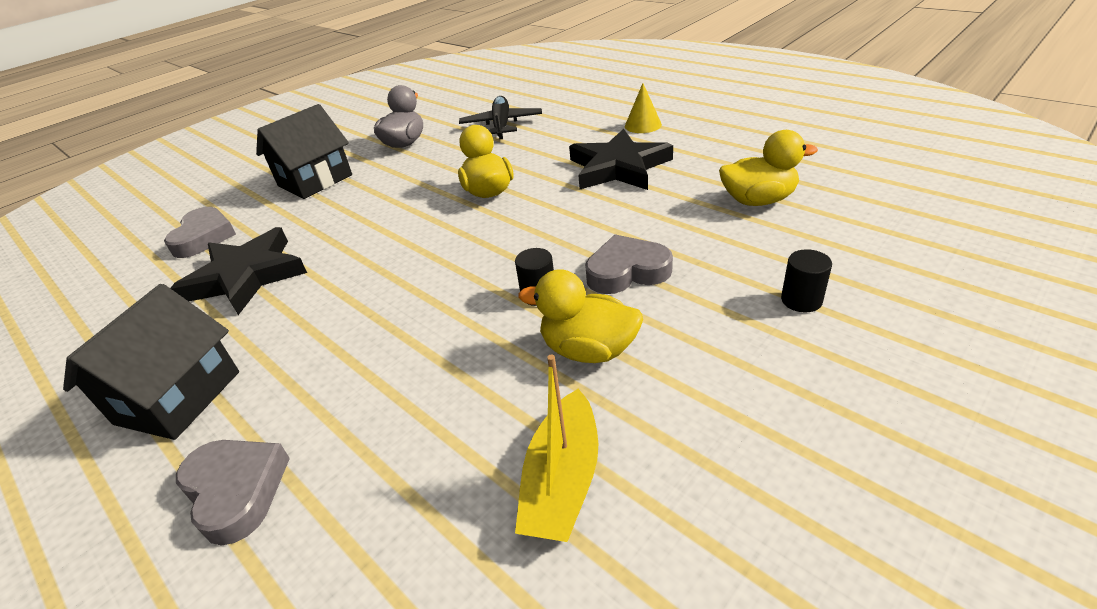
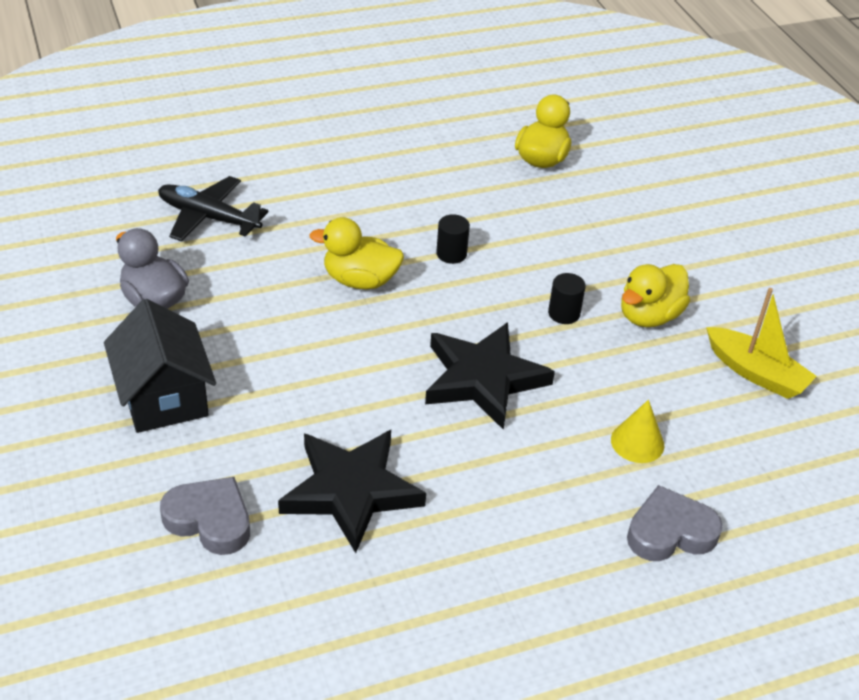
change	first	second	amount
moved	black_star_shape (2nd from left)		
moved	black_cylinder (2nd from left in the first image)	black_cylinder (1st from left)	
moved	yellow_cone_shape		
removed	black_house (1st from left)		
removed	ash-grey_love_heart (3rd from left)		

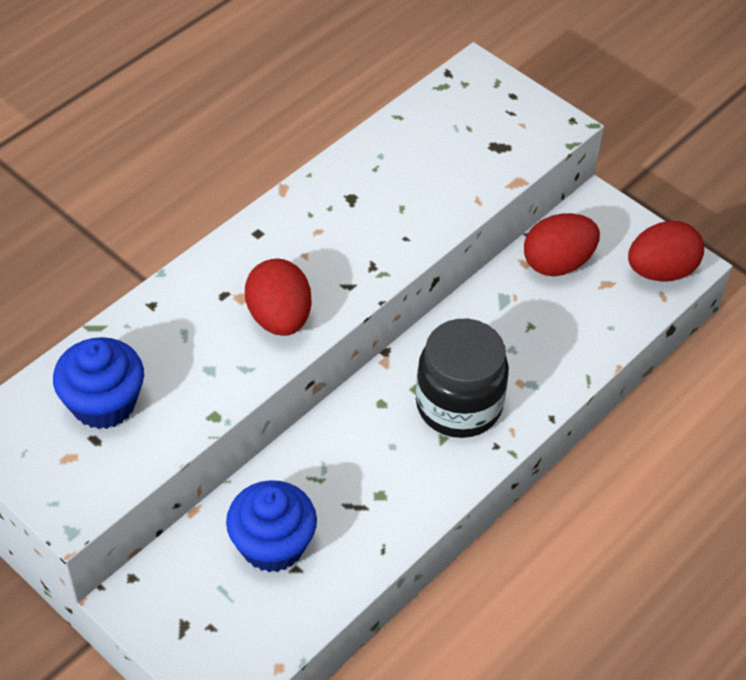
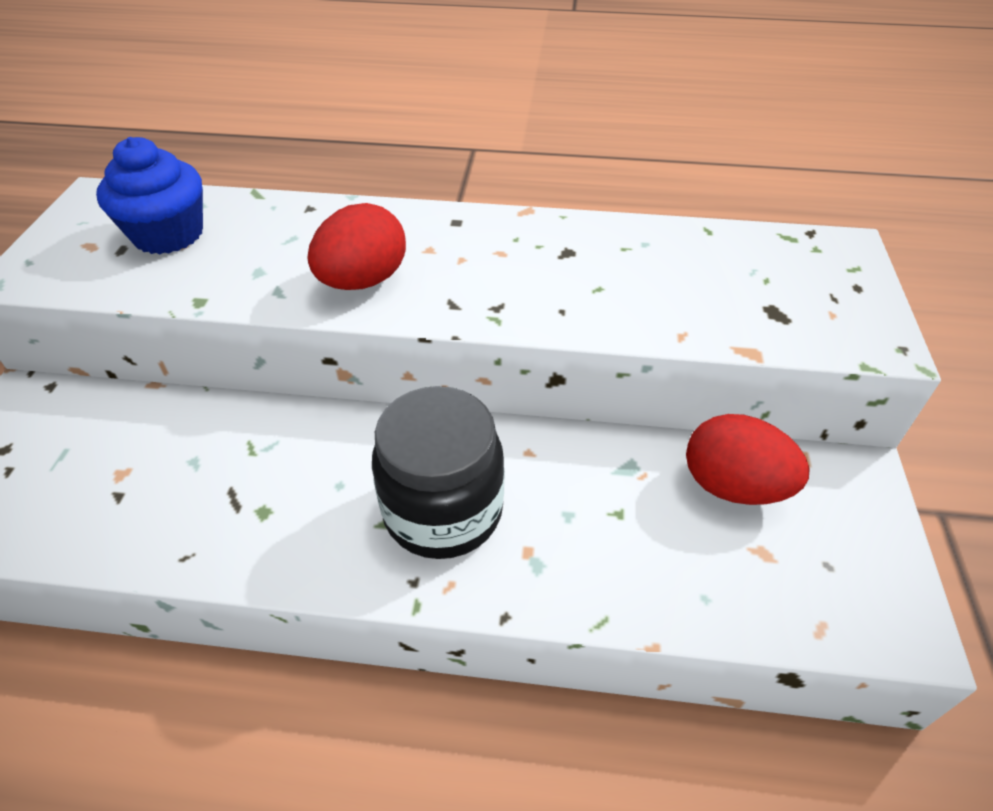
change	first	second	amount
removed	royal_blue_cupcake (2nd from left)		
removed	crimson_egg_shape (3rd from left)		

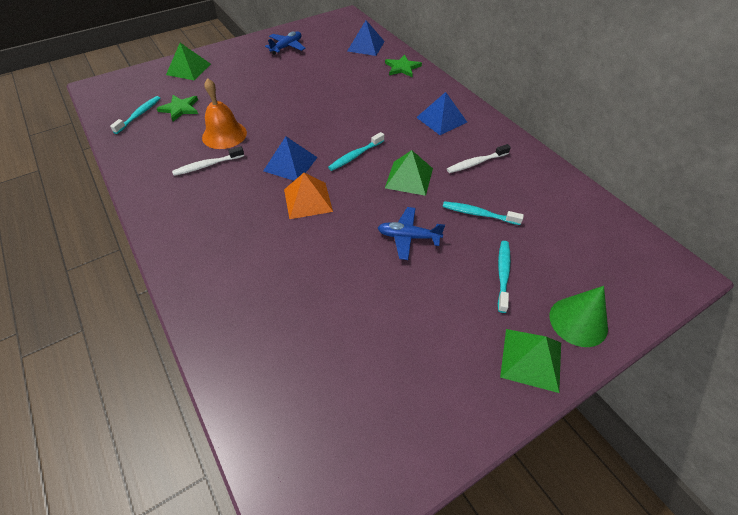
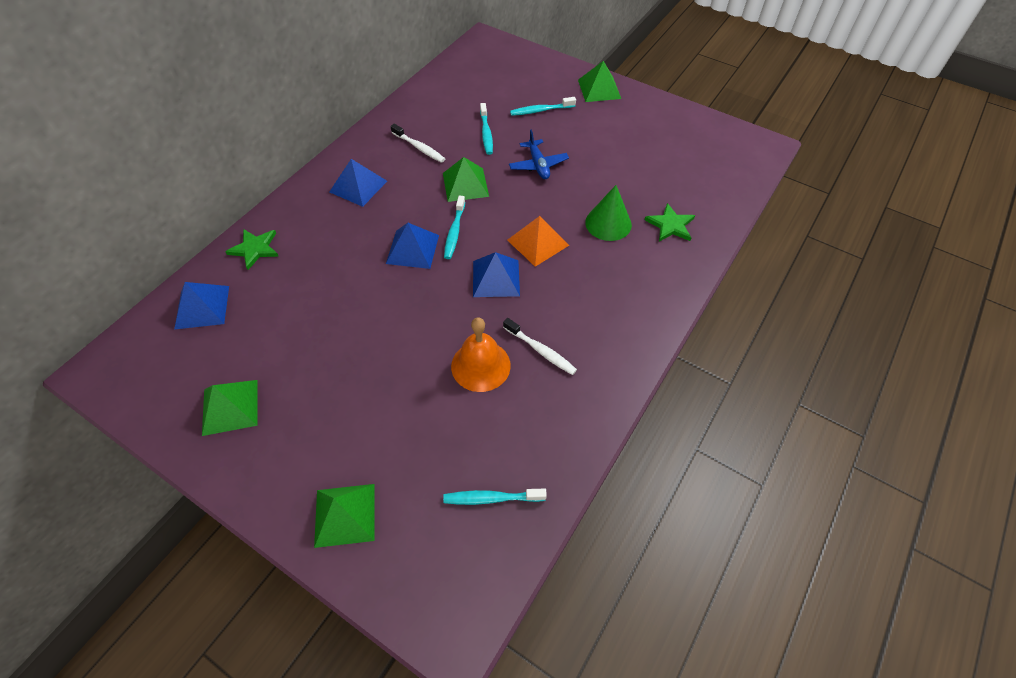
change	first	second	amount
replaced	royal_blue_plane (1st from left)	green_pyramid_shape (1st from left)	
added		royal_blue_pyramid_shape (3rd from left)	
turned	teal_dental_brush (2nd from left in the first image)	teal_dental_brush (1st from left)	75 degrees clockwise
moved	green_cone_shape		
moved	green_star_shape (1st from left in the first image)	green_star_shape (2nd from left)	

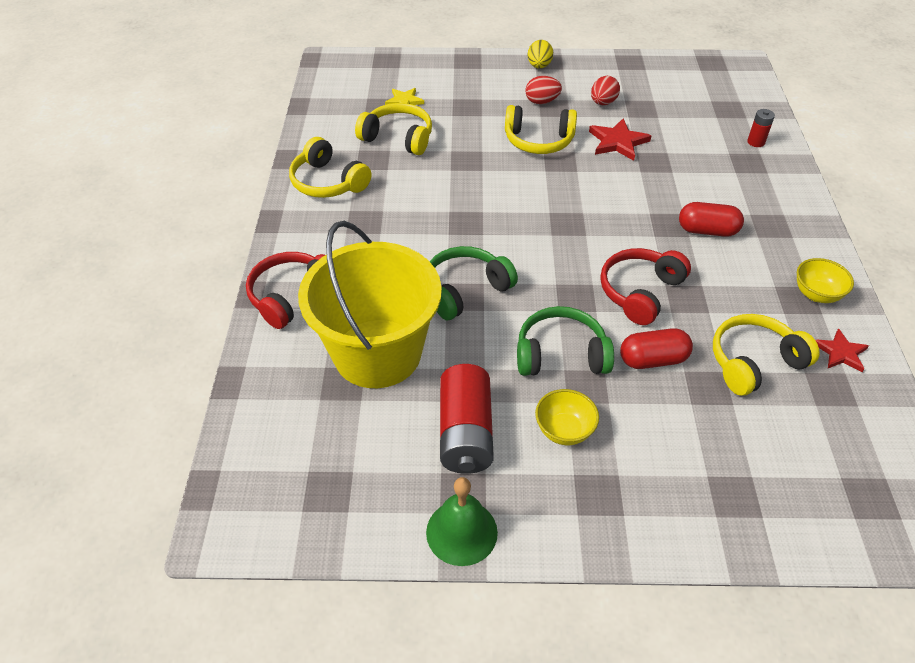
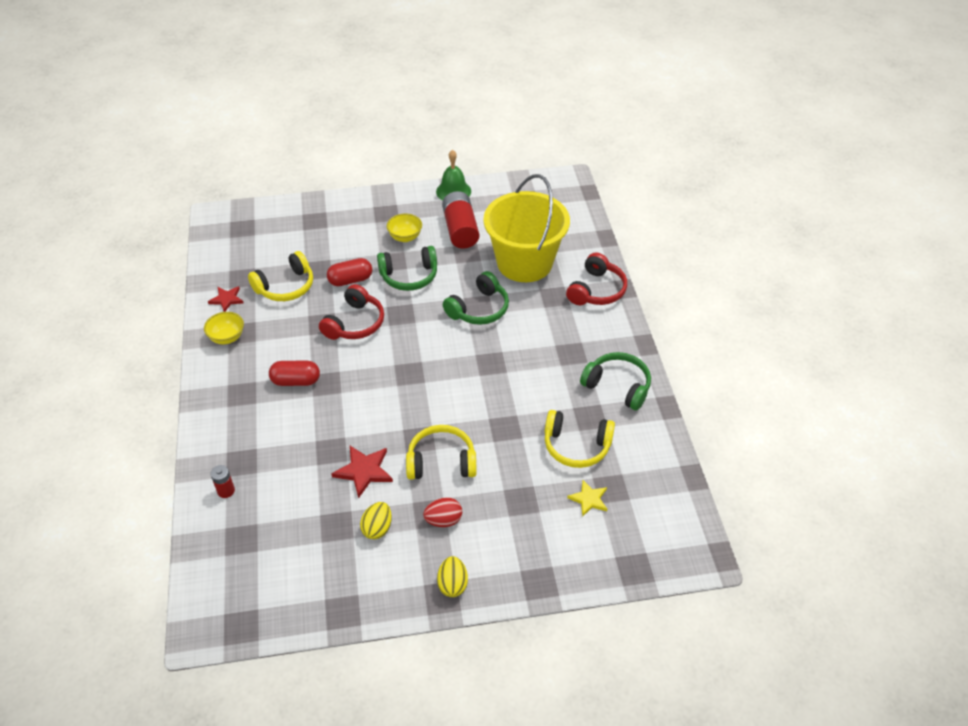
change	first	second	amount
recoloured	crimson_egg_shape (2nd from left)	yellow_egg_shape (1st from left)	
recoloured	yellow_headphones (1st from left)	green_headphones (3rd from left)	

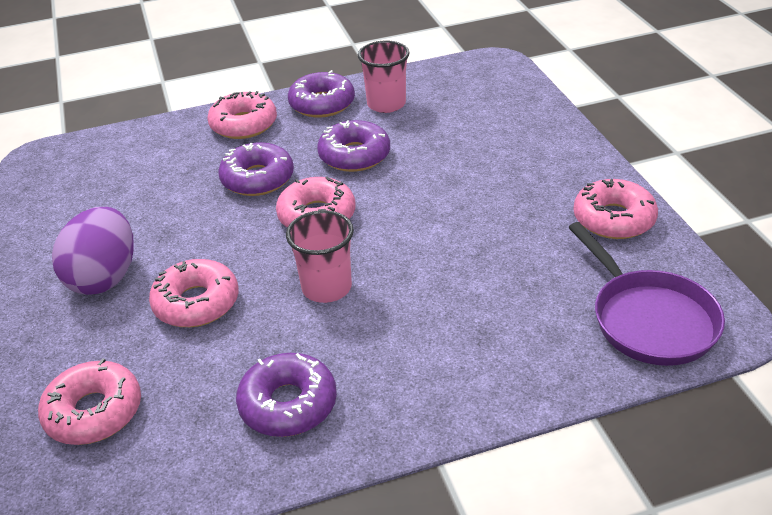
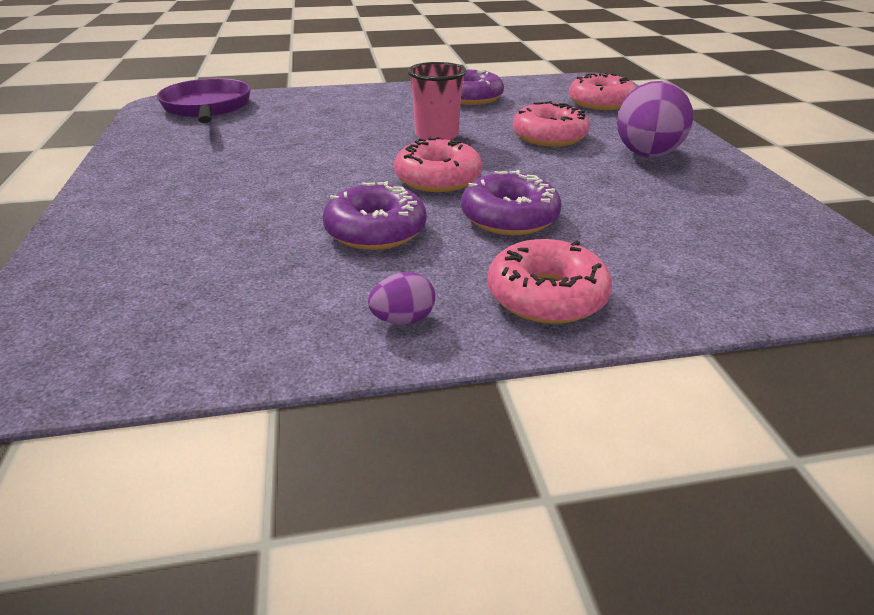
change	first	second	amount
replaced	violet_doughnut (3rd from left)	violet_egg_shape (1st from left)	
removed	rosy_cup (2nd from left)		
removed	rosy_doughnut (5th from left)		

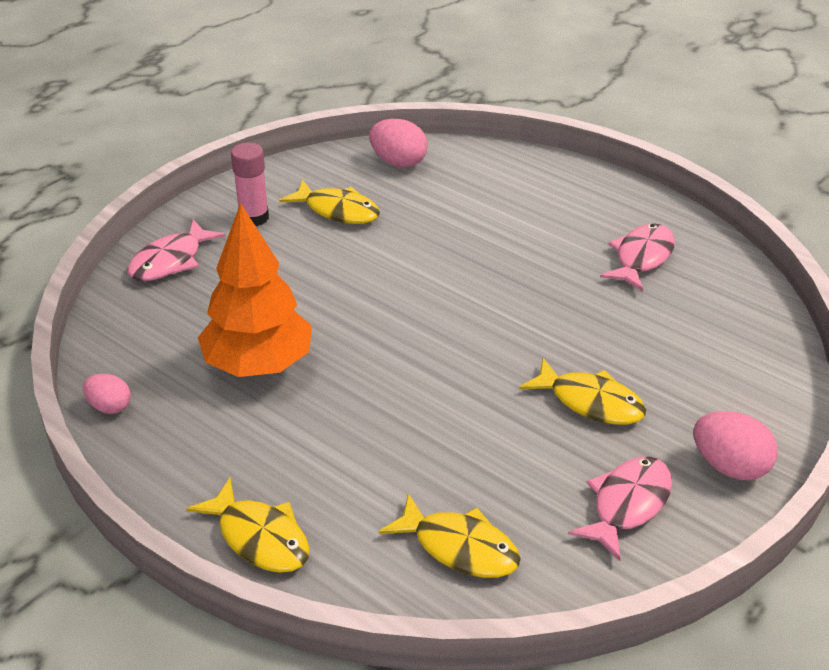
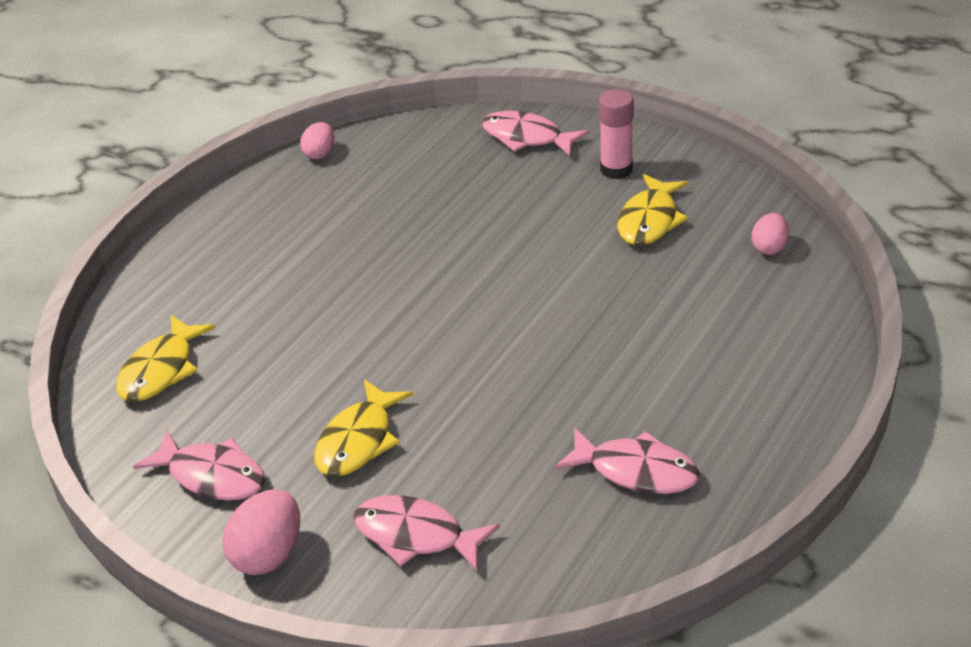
change	first	second	amount
added		rosy_fish (2nd from left)	
resized	rosy_egg_shape (2nd from left in the first image)	rosy_egg_shape (3rd from left)	x0.63
removed	yellow_fish (1st from left)		
removed	orange_tree		

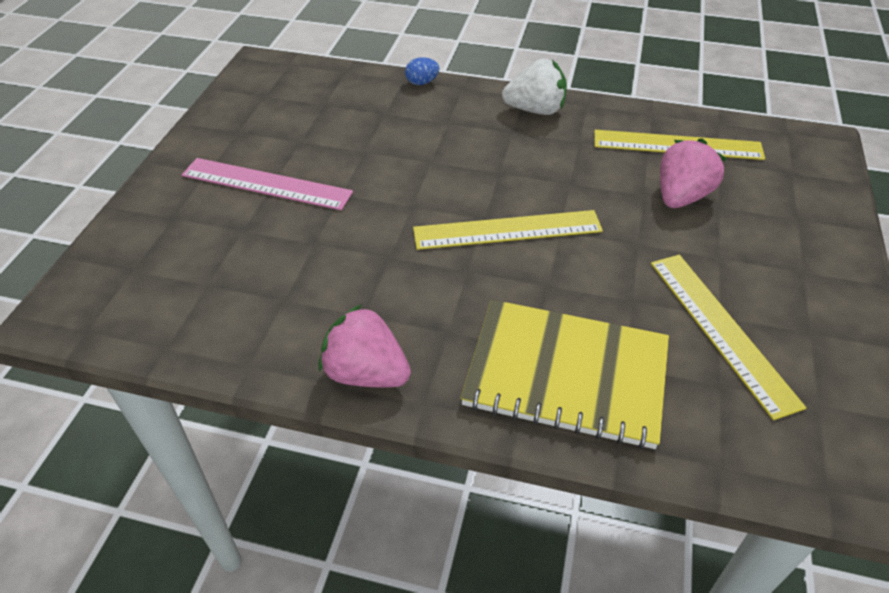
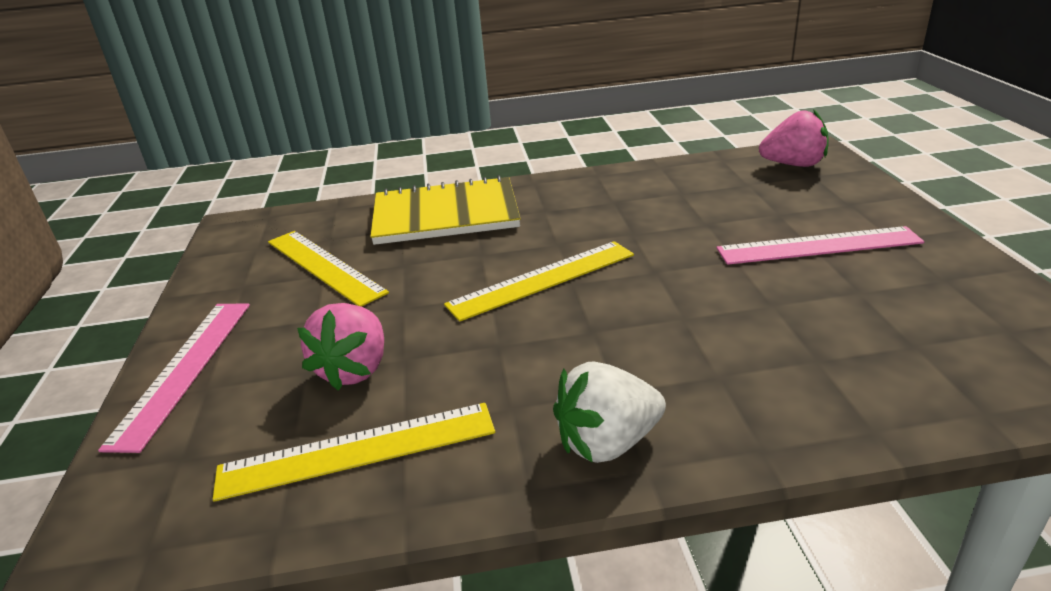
change	first	second	amount
added		rosy_ruler (1st from left)	
moved	rosy_berry (1st from left in the first image)	rosy_berry (2nd from left)	
removed	royal_blue_egg_shape		

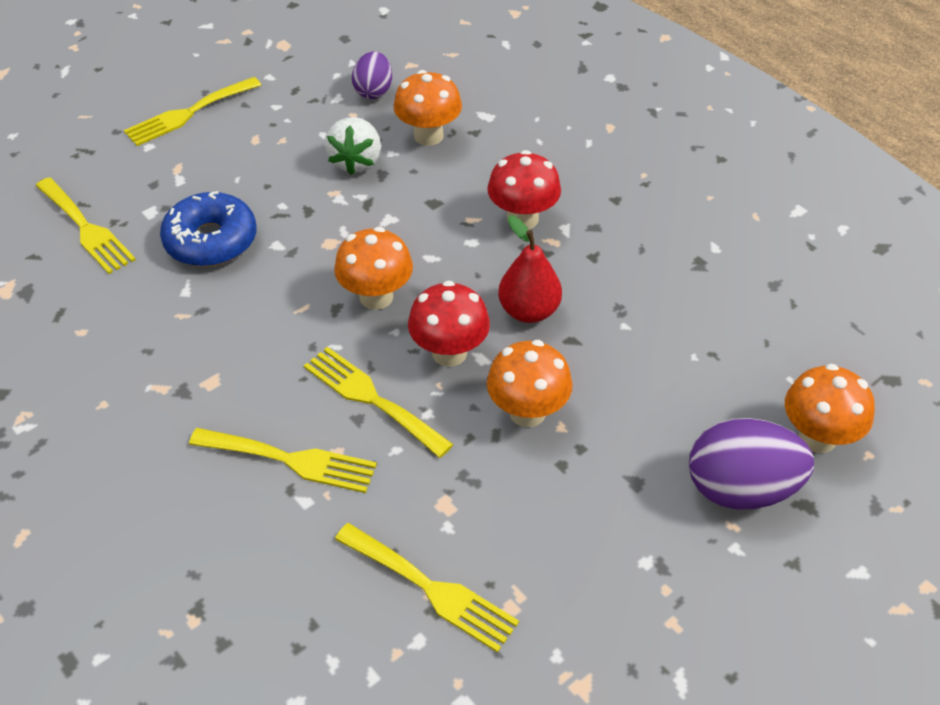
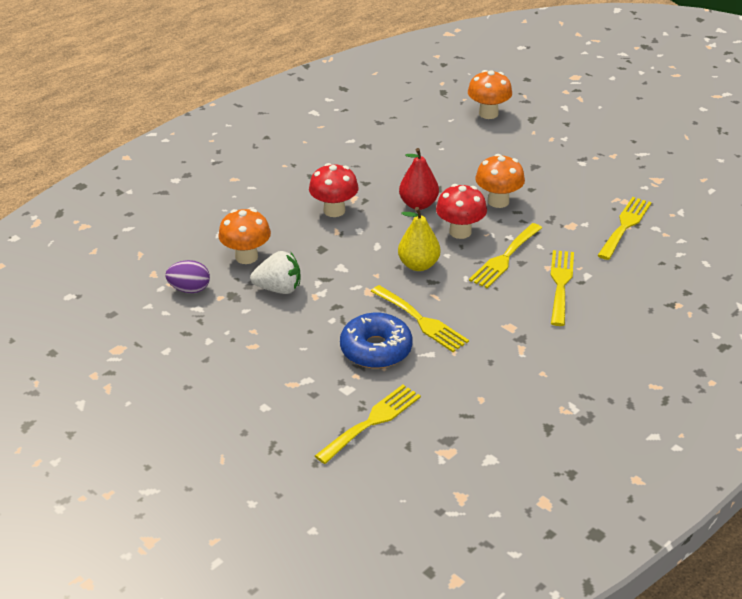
change	first	second	amount
moved	yellow_dinner_fork (2nd from left)		
replaced	orange_toadstool (1st from left)	yellow_pear_fruit	
removed	violet_egg_shape (2nd from left)		

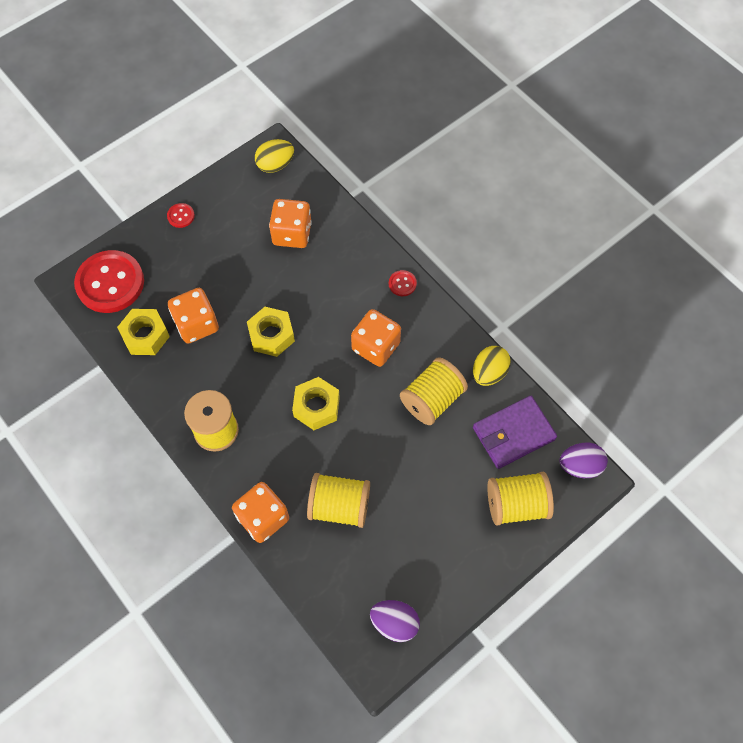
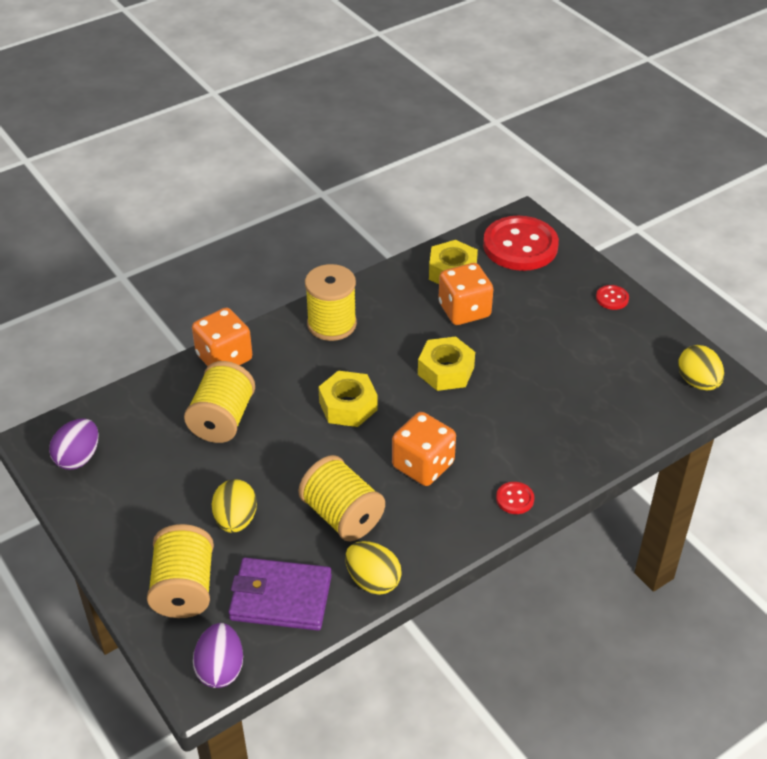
change	first	second	amount
added		yellow_egg_shape (1st from left)	
turned	violet_wallet		60 degrees counterclockwise
removed	orange_die (3rd from left)		

